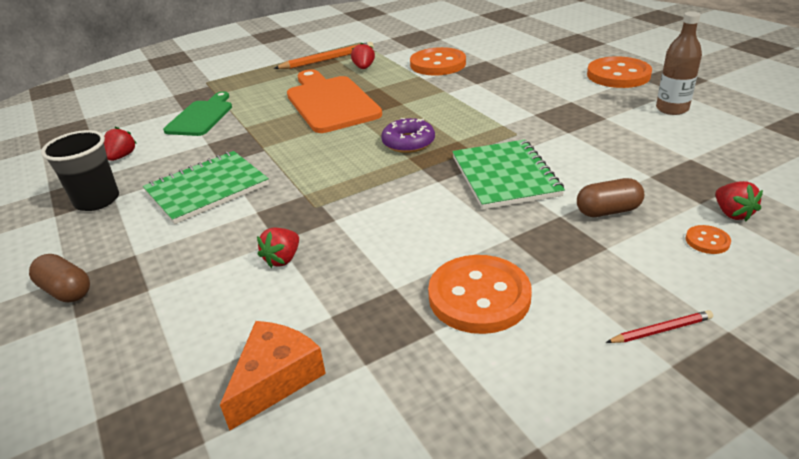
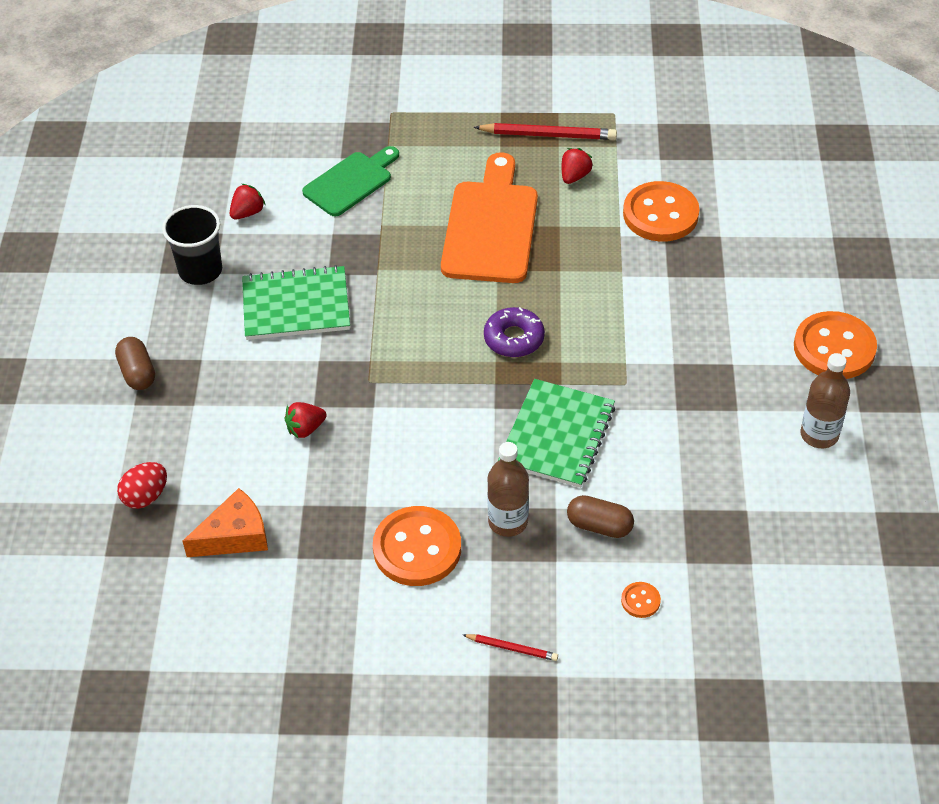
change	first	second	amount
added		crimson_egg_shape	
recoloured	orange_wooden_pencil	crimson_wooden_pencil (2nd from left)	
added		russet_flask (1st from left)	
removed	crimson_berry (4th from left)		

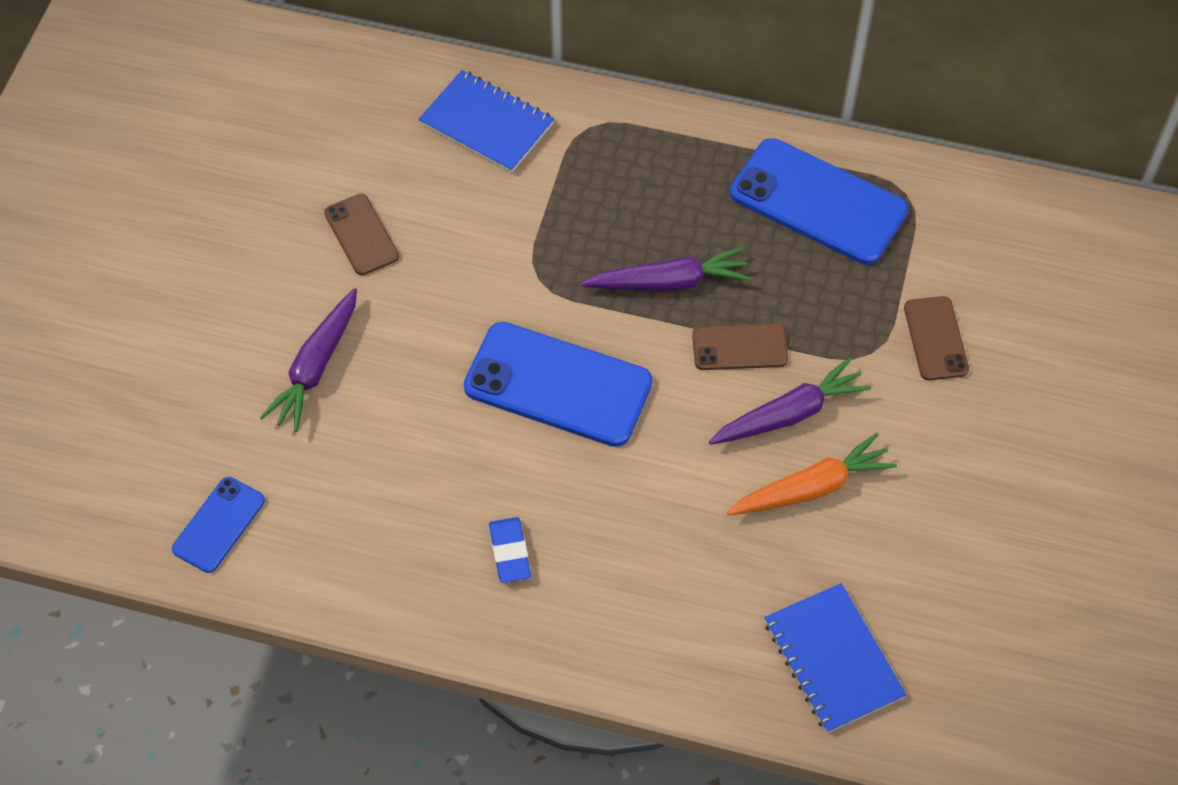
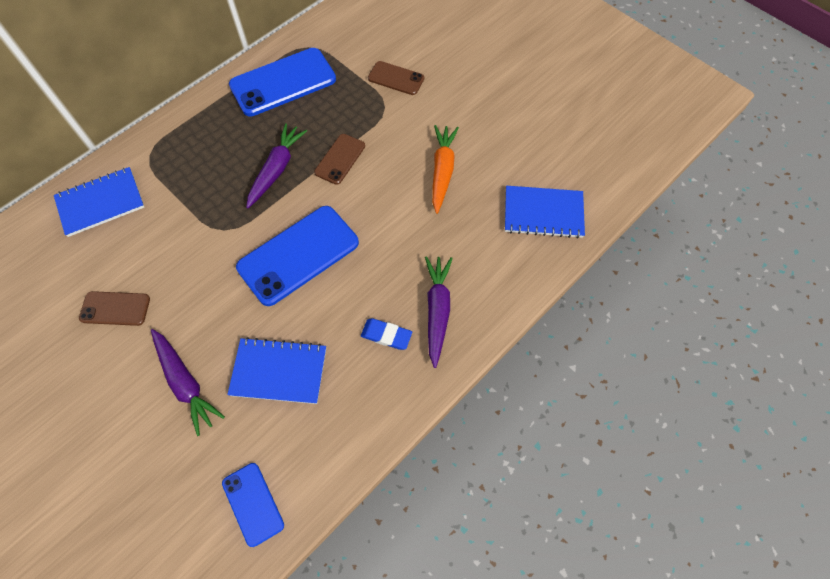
change	first	second	amount
added		royal_blue_notepad (2nd from left)	
moved	violet_toy_carrot (3rd from left)		

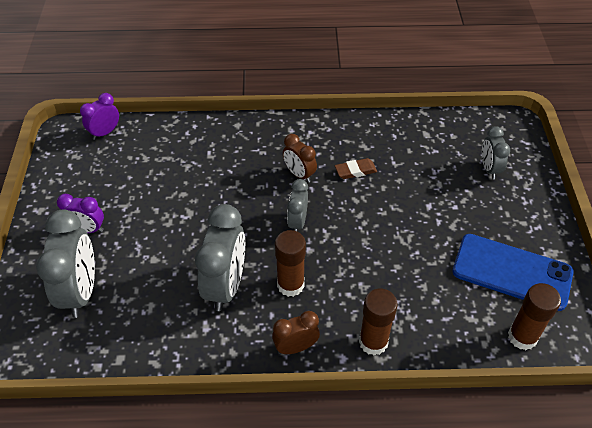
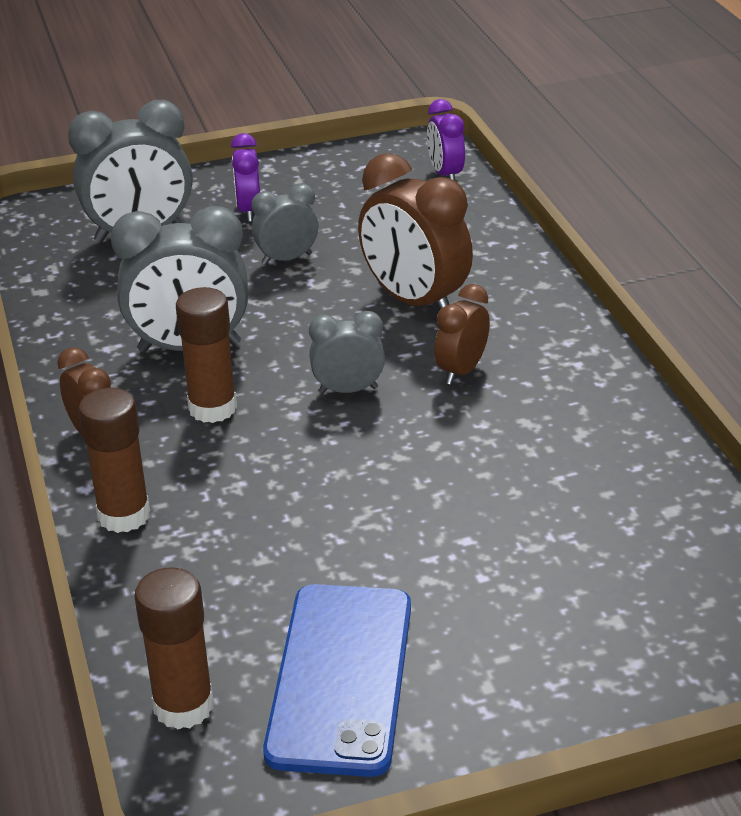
change	first	second	amount
moved	ash-grey_alarm_clock (4th from left in the first image)	ash-grey_alarm_clock (3rd from left)	
added		russet_alarm_clock (2nd from left)	
turned	violet_alarm_clock (2nd from left)		135 degrees counterclockwise
removed	russet_eraser		

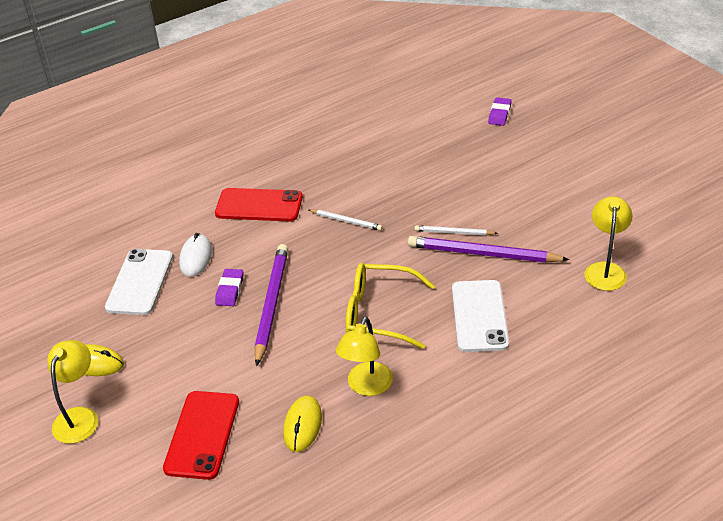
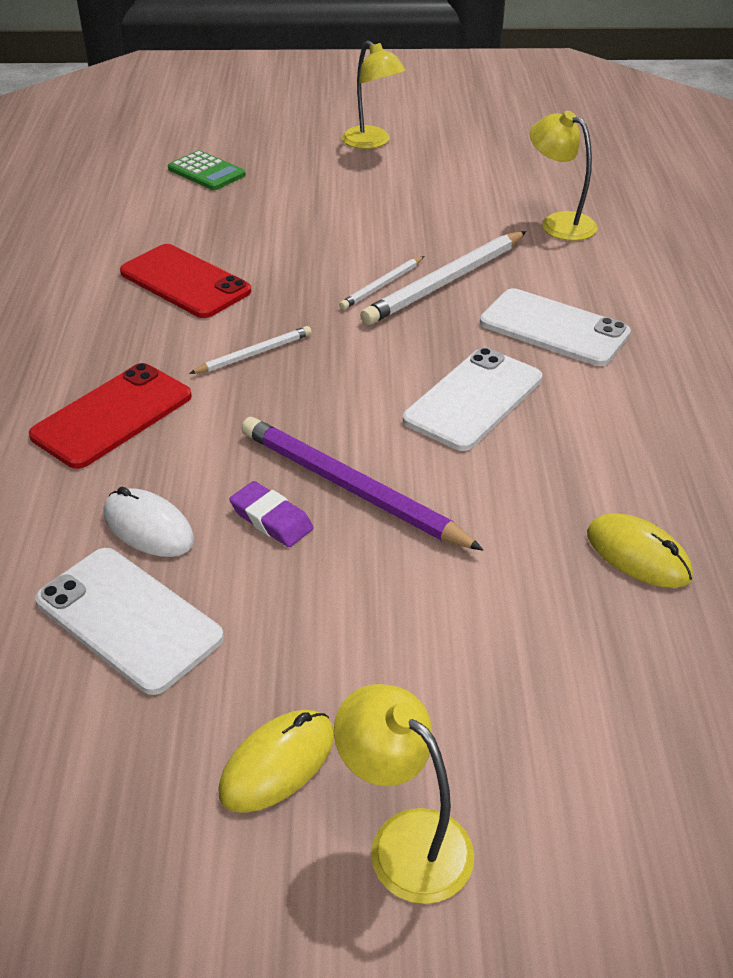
change	first	second	amount
moved	crimson_smartphone (1st from left in the first image)	crimson_smartphone (2nd from left)	
replaced	violet_eraser (2nd from left)	green_calculator	
moved	yellow_lamp (2nd from left in the first image)	yellow_lamp (1st from left)	
recoloured	violet_wooden_pencil (2nd from left)	pure_white_wooden_pencil (3rd from left)	
replaced	yellow_eyeglasses	pure_white_smartphone (2nd from left)	

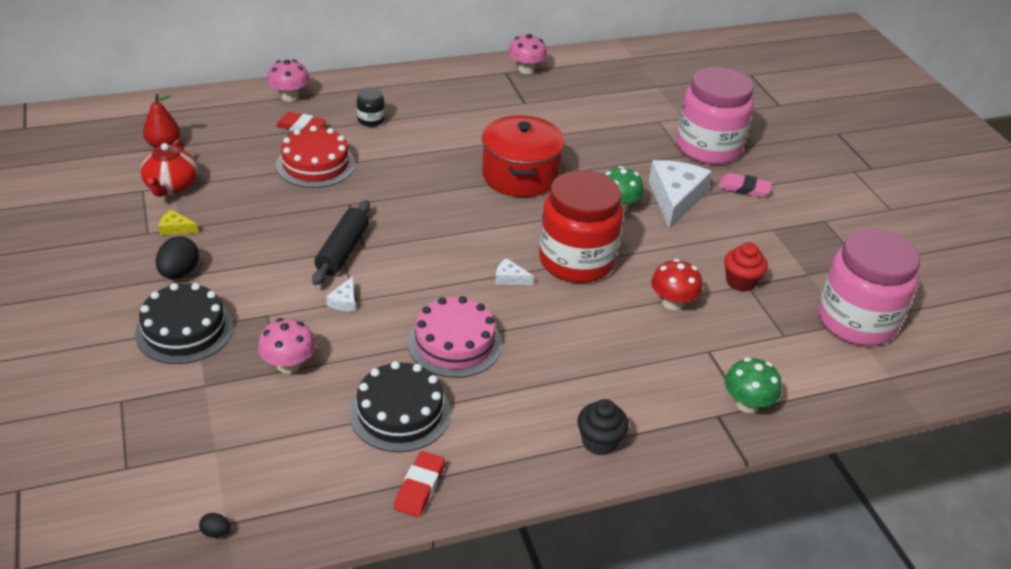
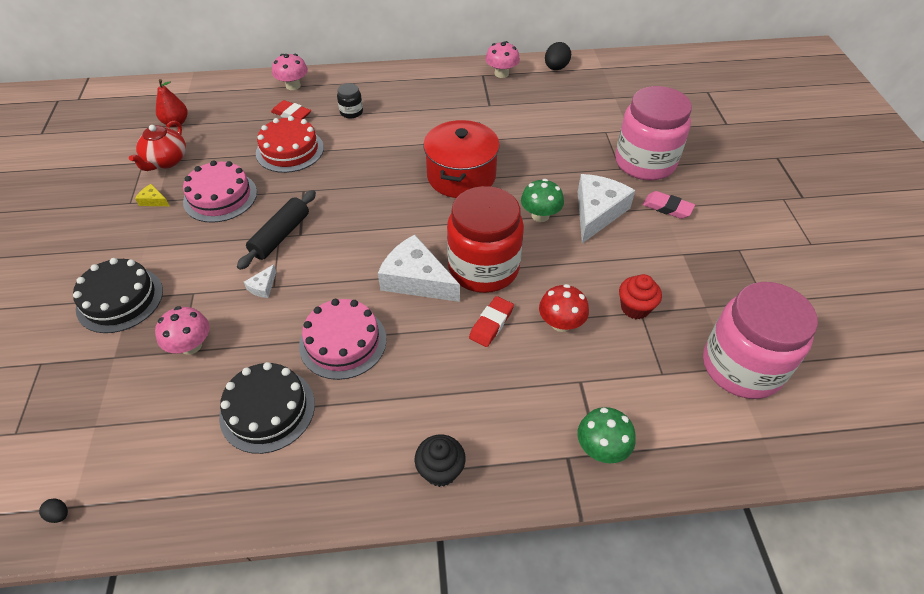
change	first	second	amount
added		rosy_cake (1st from left)	
resized	pure_white_cheese (2nd from left)		x2.34
moved	crimson_eraser (2nd from left)		
moved	black_egg_shape (1st from left in the first image)	black_egg_shape (2nd from left)	

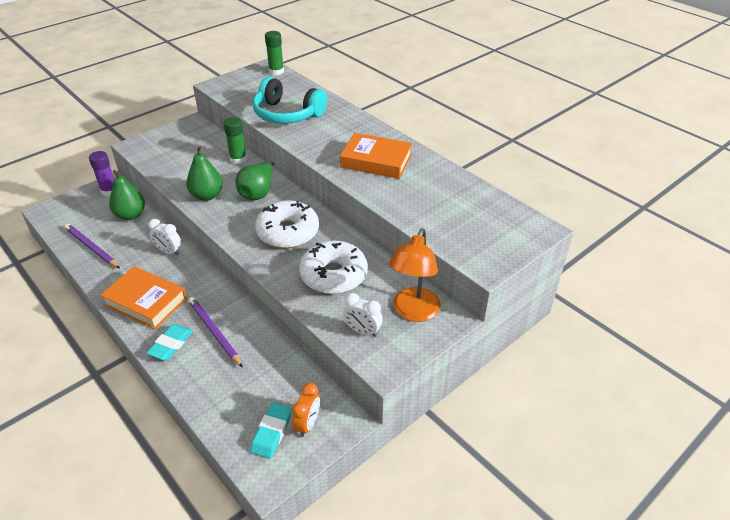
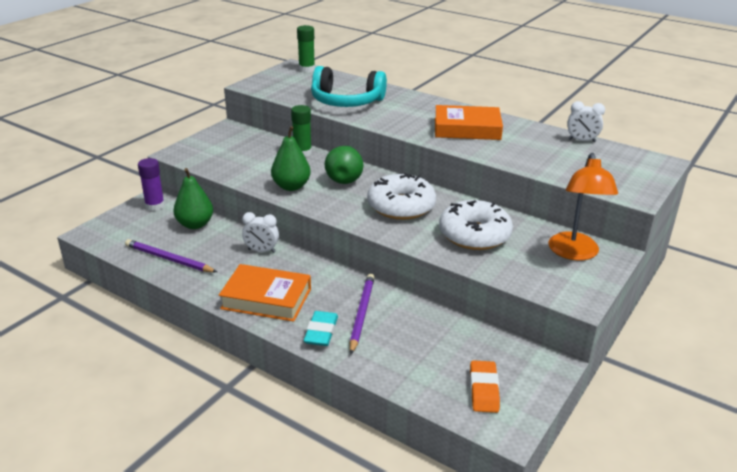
change	first	second	amount
turned	violet_wooden_pencil (2nd from left)		60 degrees clockwise
recoloured	teal_eraser (2nd from left)	orange_eraser	
moved	pure_white_alarm_clock (2nd from left)		
removed	orange_alarm_clock		

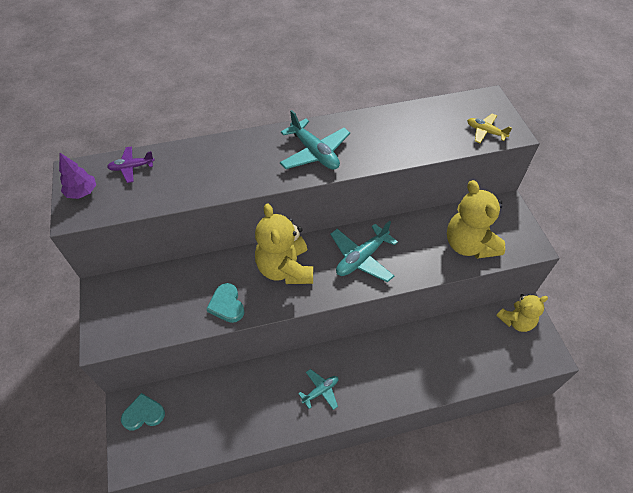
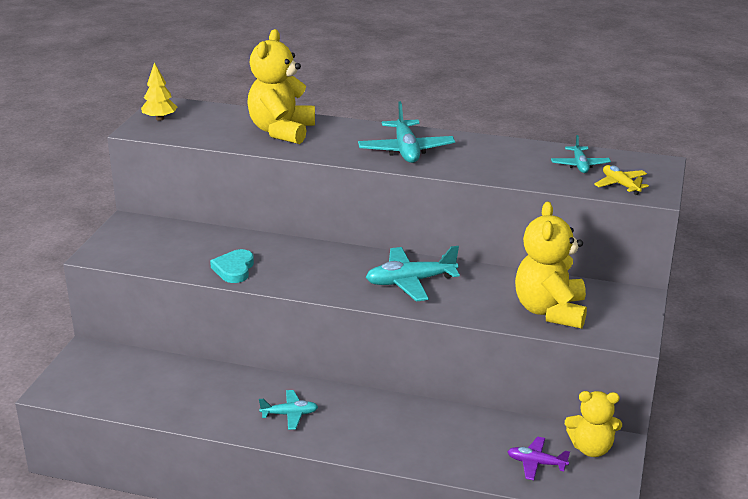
change	first	second	amount
recoloured	violet_tree	yellow_tree	
moved	yellow_teddy_bear (1st from left)		
moved	violet_plane		
added		teal_plane (4th from left)	
removed	teal_love_heart (1st from left)		

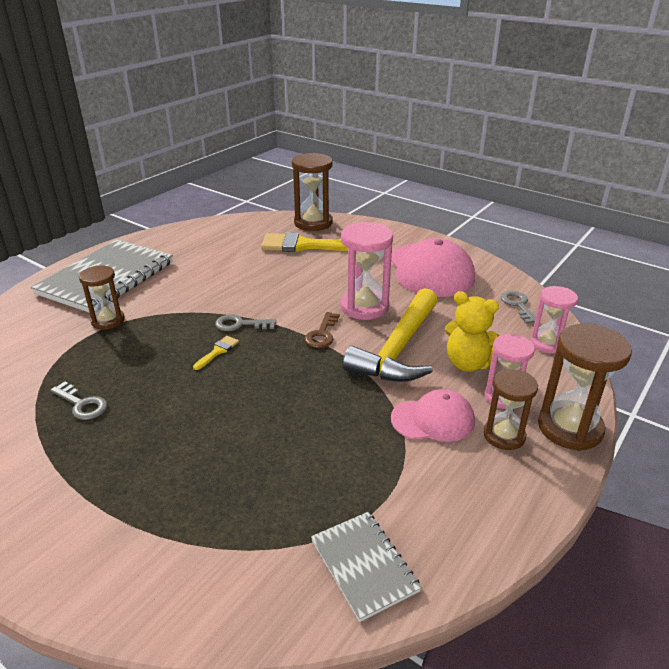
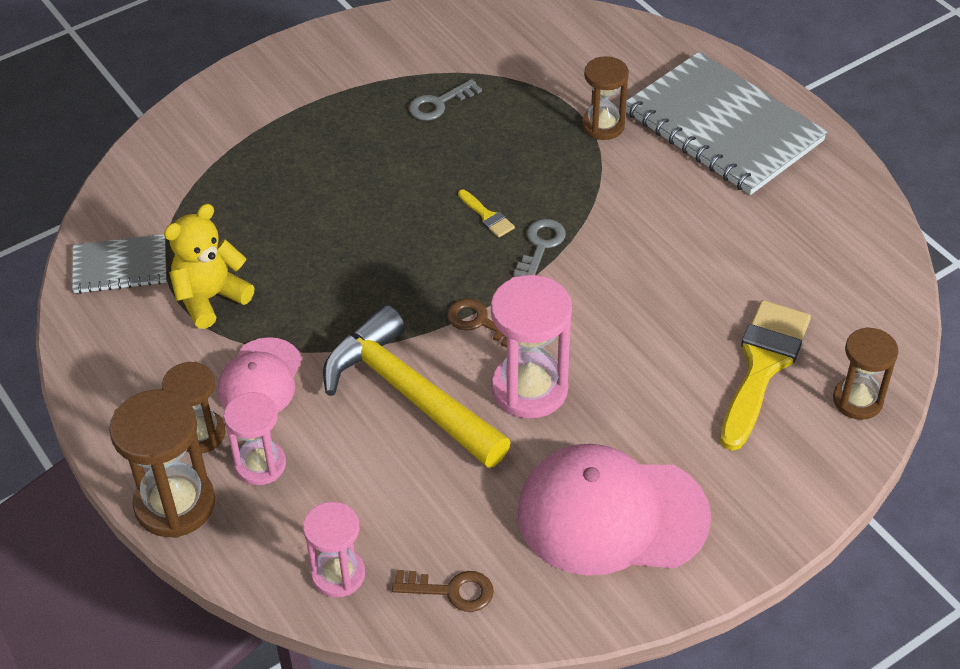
change	first	second	amount
moved	yellow_teddy_bear		
recoloured	ash-grey_key (3rd from left)	russet_key (1st from left)	
resized	russet_sand_timer (2nd from left in the first image)	russet_sand_timer (4th from left)	x0.64

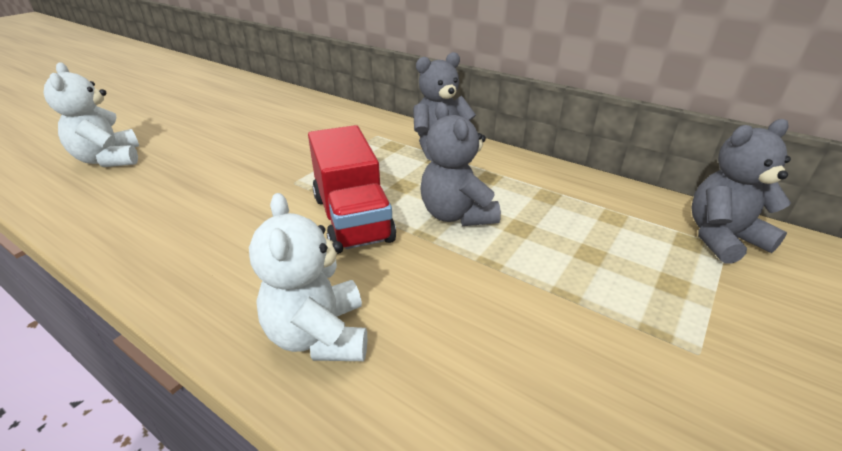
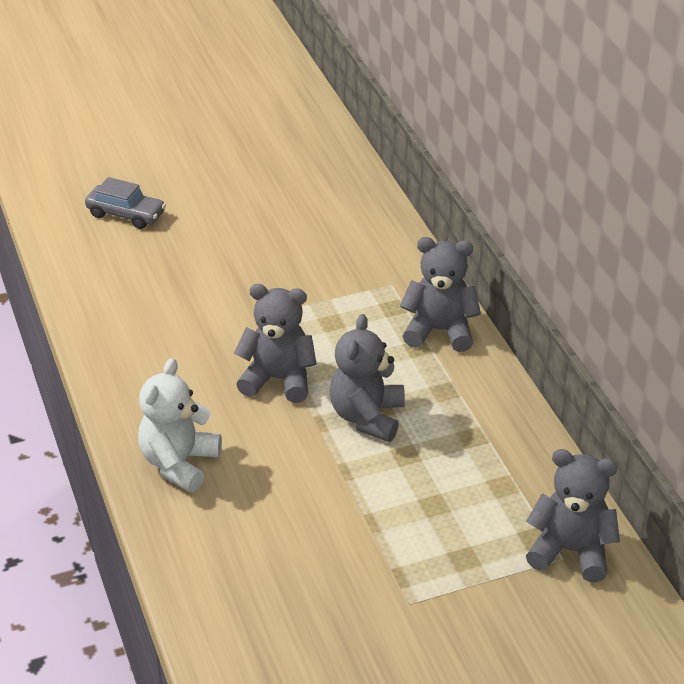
change	first	second	amount
replaced	pure_white_teddy_bear (1st from left)	ash-grey_automobile	
replaced	crimson_toy_truck	ash-grey_teddy_bear (1st from left)	

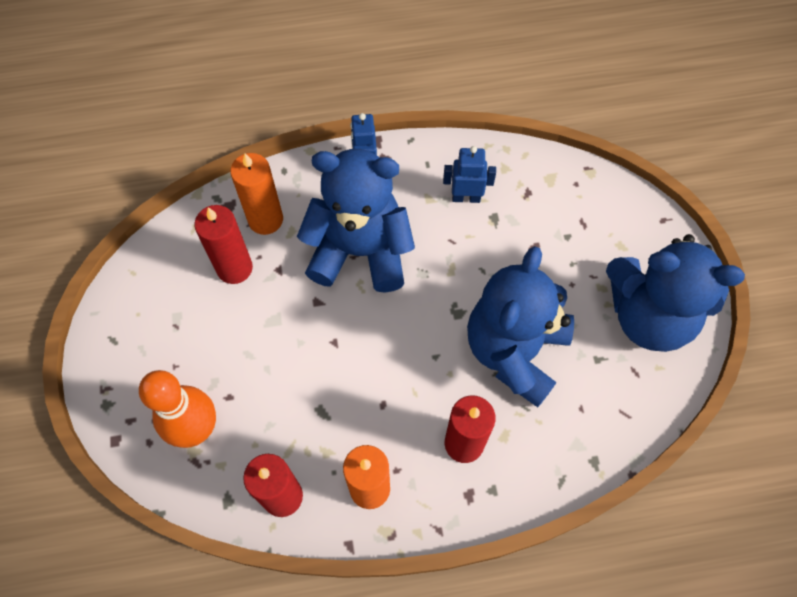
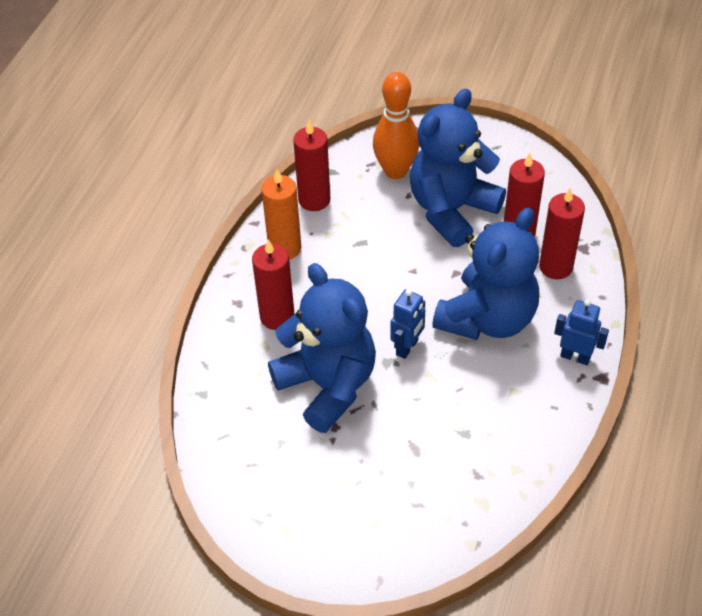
change	first	second	amount
moved	royal_blue_robot (2nd from left in the first image)	royal_blue_robot (1st from left)	
moved	royal_blue_teddy_bear (3rd from left in the first image)	royal_blue_teddy_bear (2nd from left)	
recoloured	orange_pillar_candle (1st from left)	crimson_pillar_candle (4th from left)	

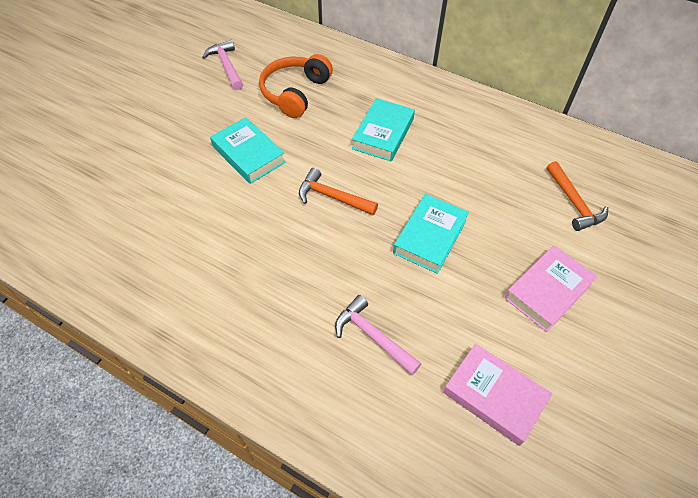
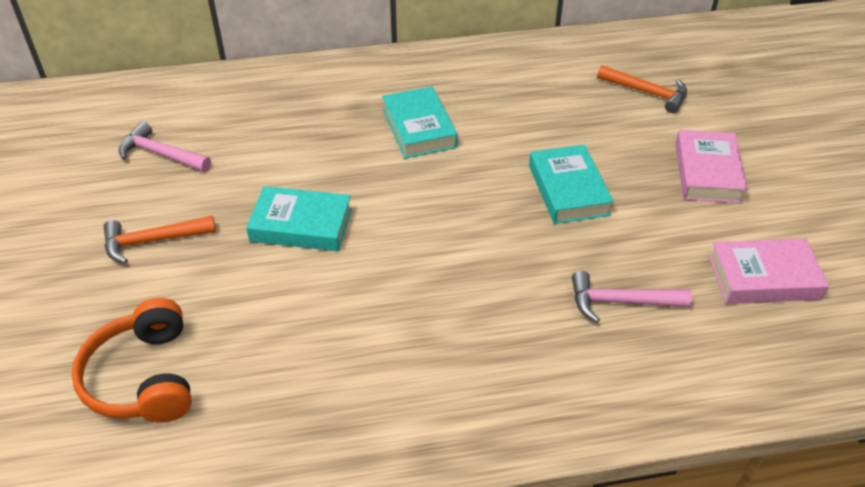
change	first	second	amount
moved	orange_headphones		
moved	orange_hammer (1st from left)		

